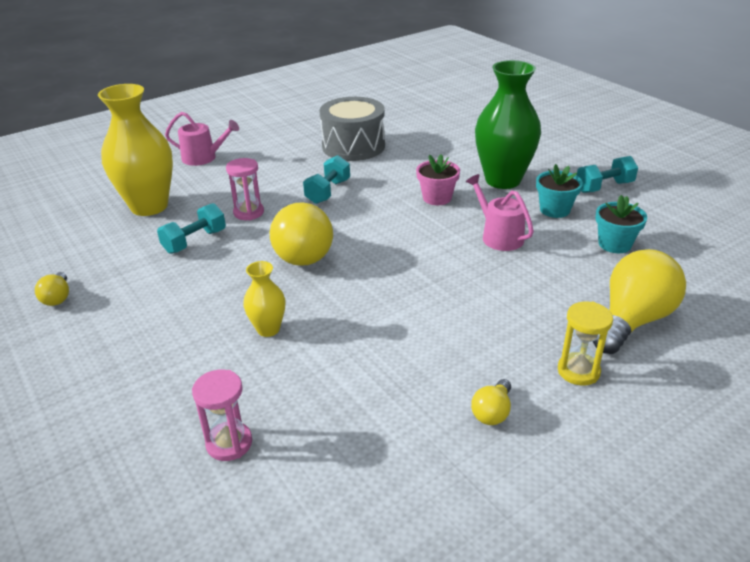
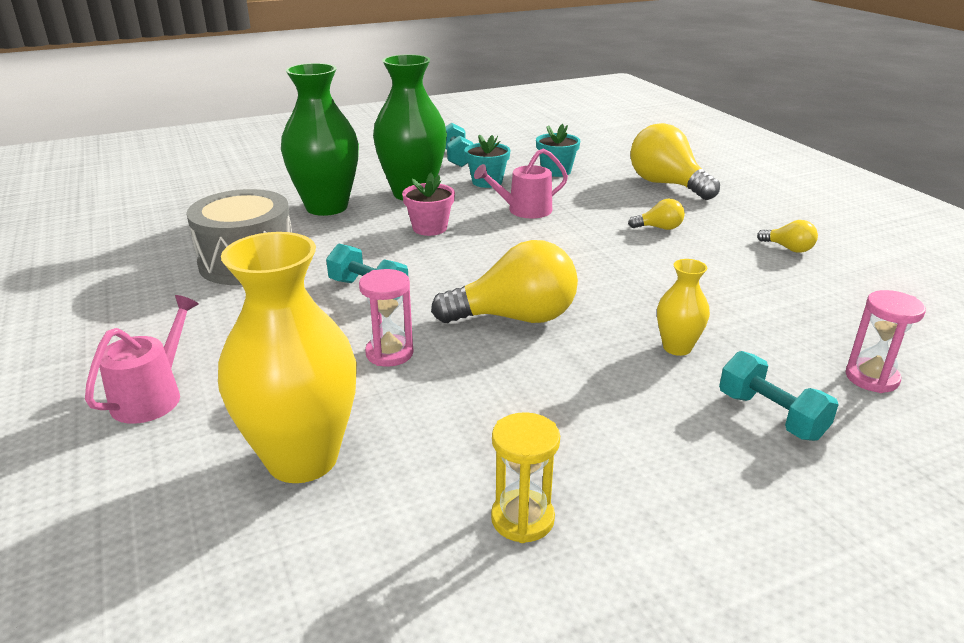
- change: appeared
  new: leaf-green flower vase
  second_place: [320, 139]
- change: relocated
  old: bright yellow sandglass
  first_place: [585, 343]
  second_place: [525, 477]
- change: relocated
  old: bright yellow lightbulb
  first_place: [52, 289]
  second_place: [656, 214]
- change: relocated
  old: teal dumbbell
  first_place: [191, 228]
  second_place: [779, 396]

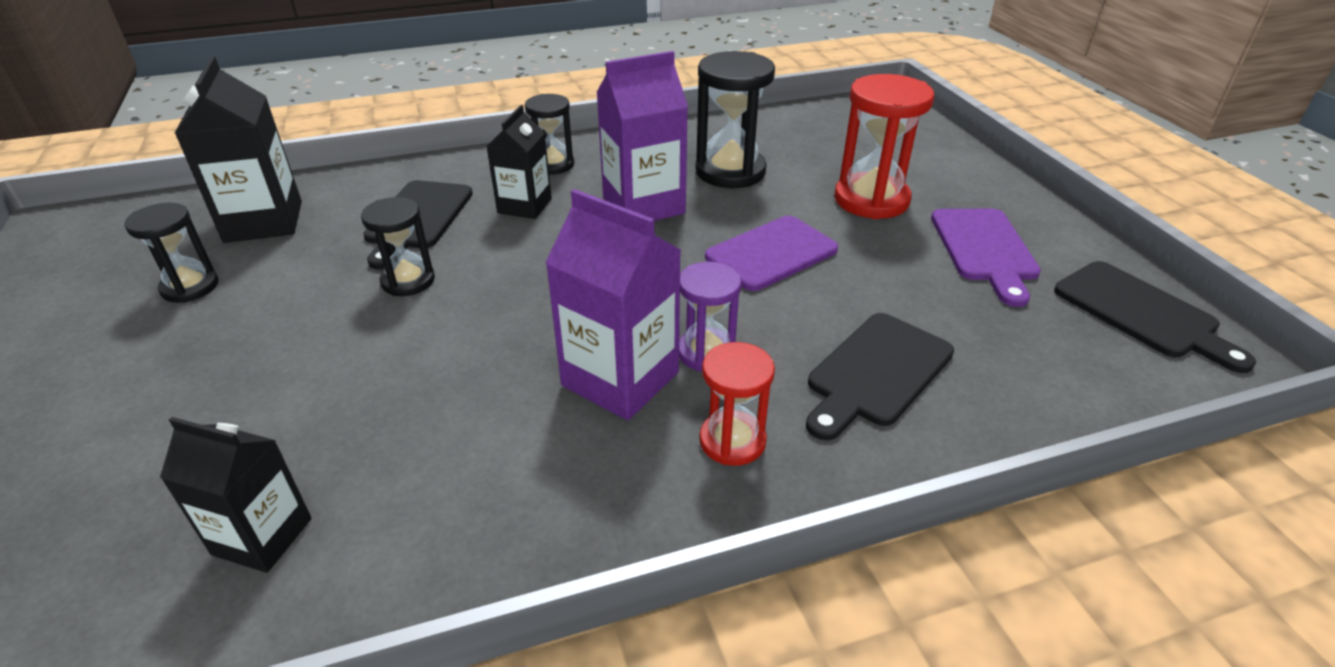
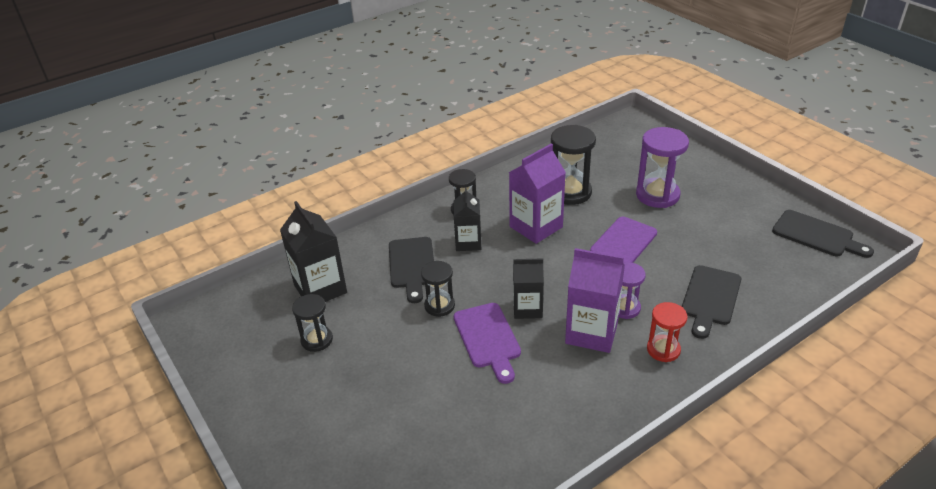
- change: relocated
  old: purple chopping board
  first_place: [986, 258]
  second_place: [487, 343]
- change: relocated
  old: jet-black juice carton
  first_place: [236, 495]
  second_place: [528, 288]
- change: colour
  old: red sandglass
  new: purple sandglass
  first_place: [884, 146]
  second_place: [662, 167]

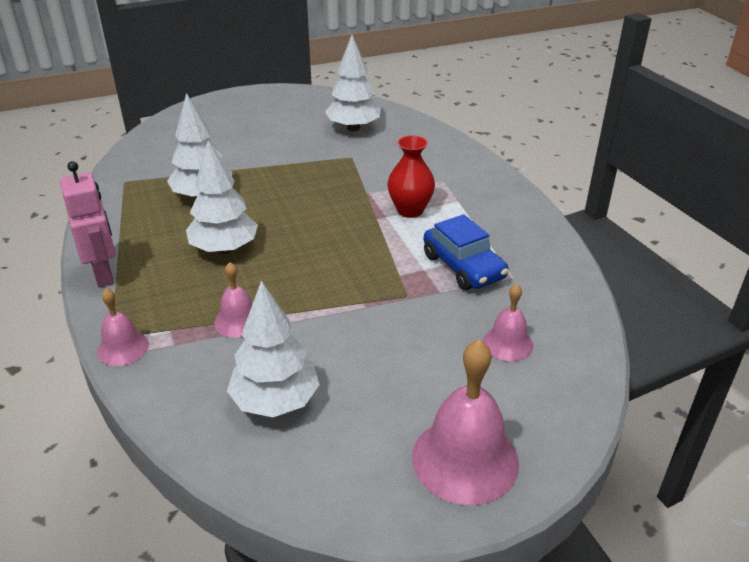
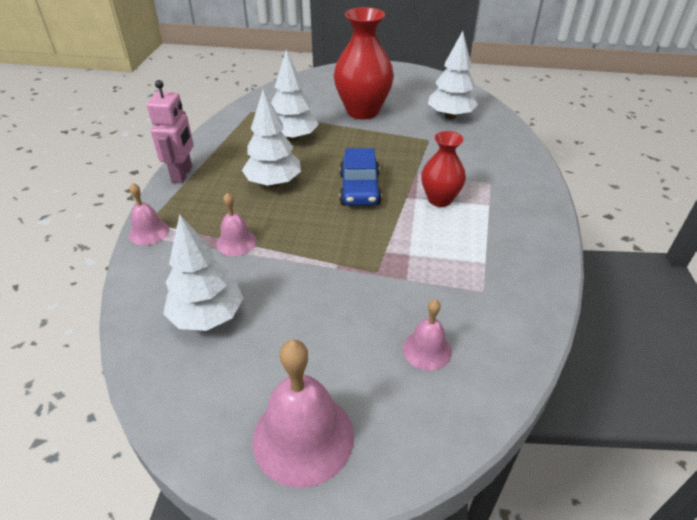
- change: appeared
  new: red flower vase
  second_place: [364, 63]
- change: relocated
  old: cobalt automobile
  first_place: [466, 252]
  second_place: [361, 177]

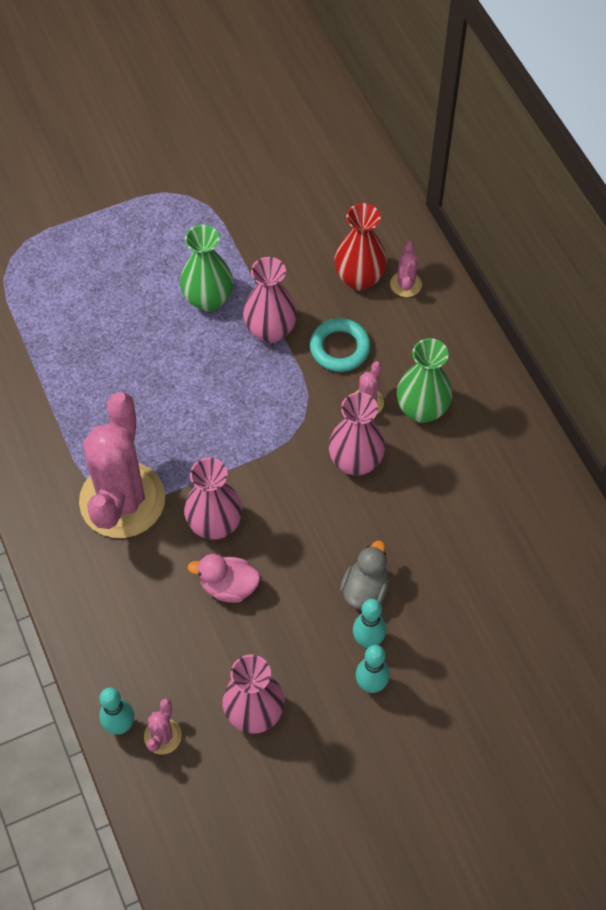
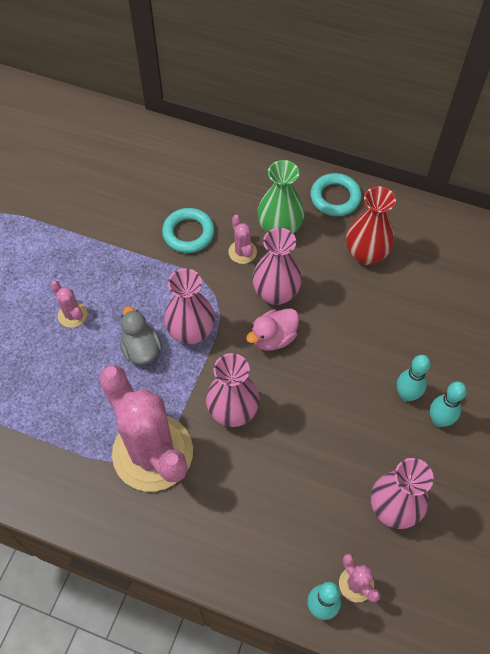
- change: relocated
  old: rose-pink prickly plant
  first_place: [406, 269]
  second_place: [69, 304]
- change: relocated
  old: grey rubber duck
  first_place: [364, 575]
  second_place: [141, 335]
- change: relocated
  old: rose-pink flower vase
  first_place: [270, 300]
  second_place: [189, 306]
- change: relocated
  old: rose-pink rubber duck
  first_place: [223, 578]
  second_place: [272, 329]
- change: appeared
  new: teal ring
  second_place: [336, 194]
- change: relocated
  old: red flower vase
  first_place: [360, 247]
  second_place: [371, 225]
- change: missing
  old: leaf-green flower vase
  first_place: [206, 268]

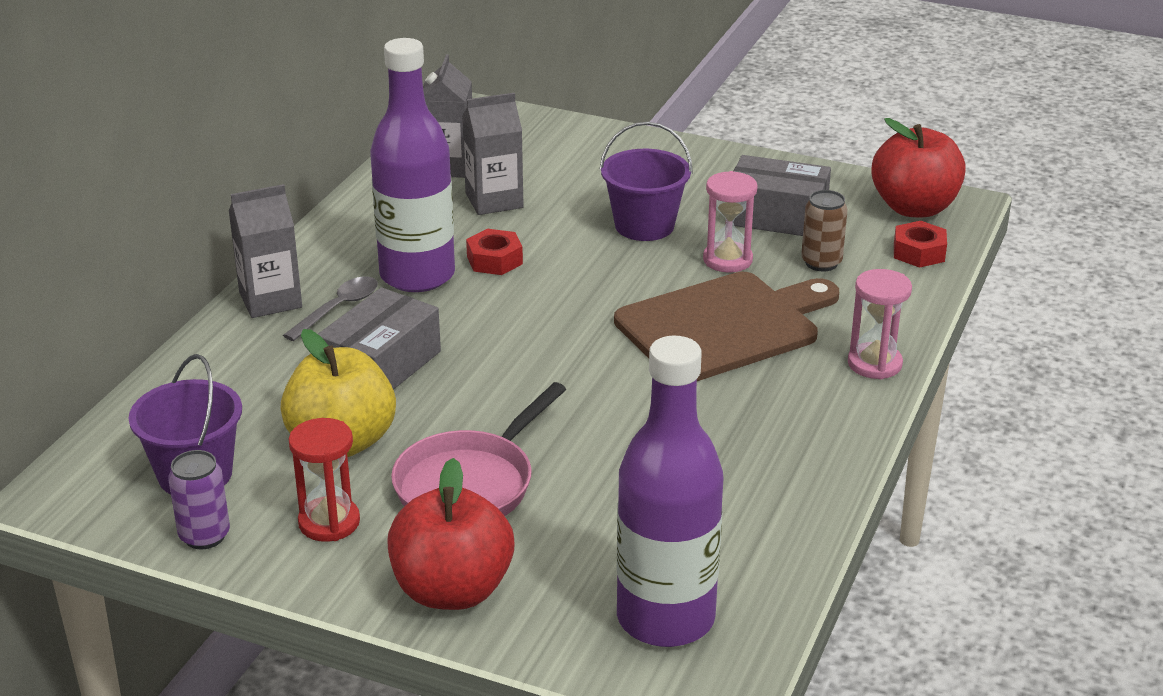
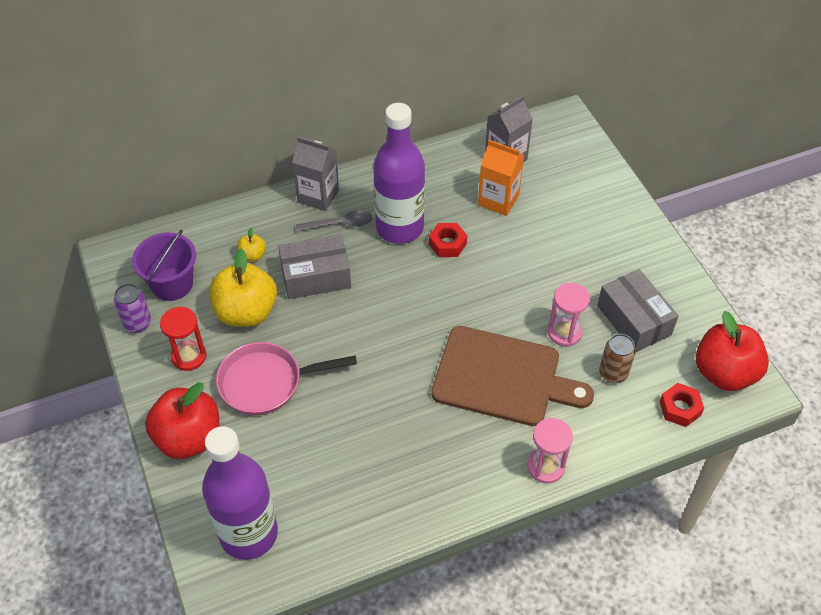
- change: appeared
  new: bright yellow apple
  second_place: [251, 244]
- change: colour
  old: grey juice carton
  new: bright orange juice carton
  first_place: [493, 154]
  second_place: [501, 178]
- change: missing
  old: purple sand bucket
  first_place: [646, 181]

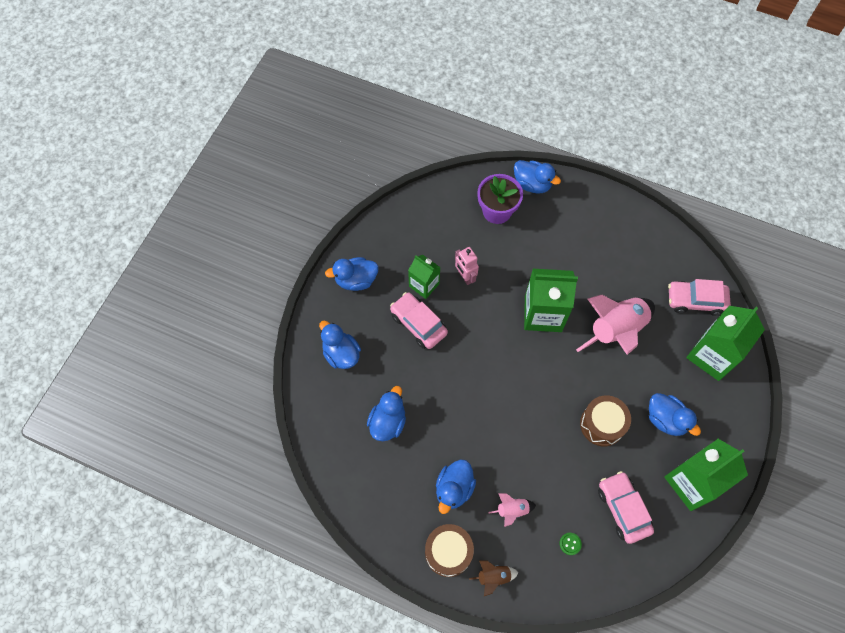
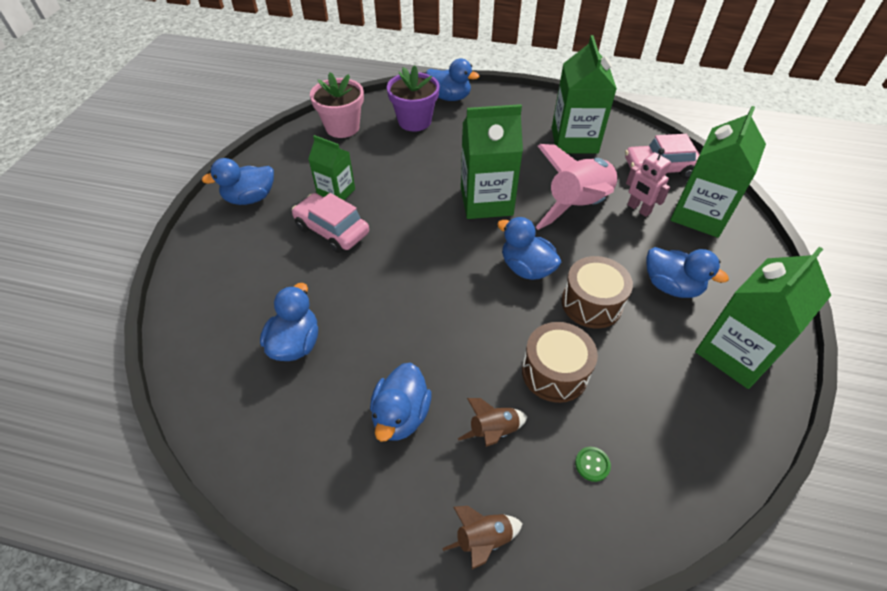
- change: appeared
  new: rose-pink flower pot
  second_place: [337, 105]
- change: colour
  old: rose-pink toy rocket
  new: brown toy rocket
  first_place: [512, 510]
  second_place: [493, 422]
- change: relocated
  old: cobalt rubber duck
  first_place: [340, 344]
  second_place: [529, 248]
- change: relocated
  old: brown drum
  first_place: [449, 550]
  second_place: [560, 362]
- change: appeared
  new: leaf-green juice carton
  second_place: [584, 94]
- change: relocated
  old: rose-pink robot
  first_place: [467, 266]
  second_place: [648, 182]
- change: missing
  old: rose-pink automobile
  first_place: [626, 507]

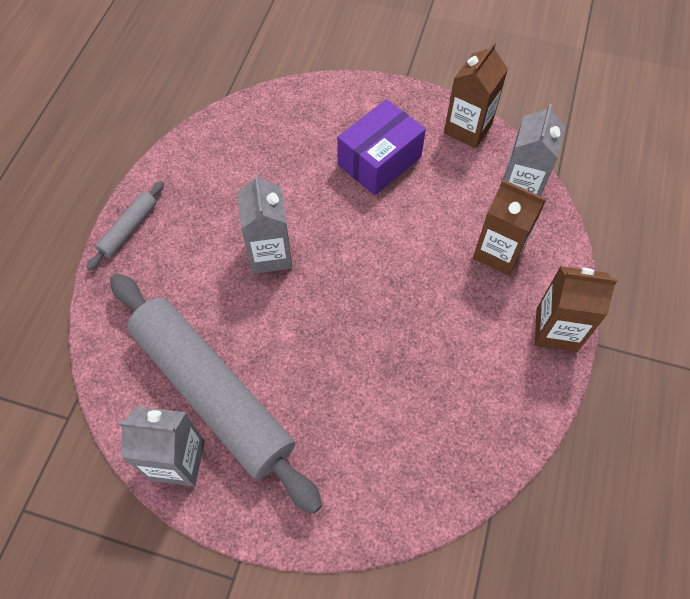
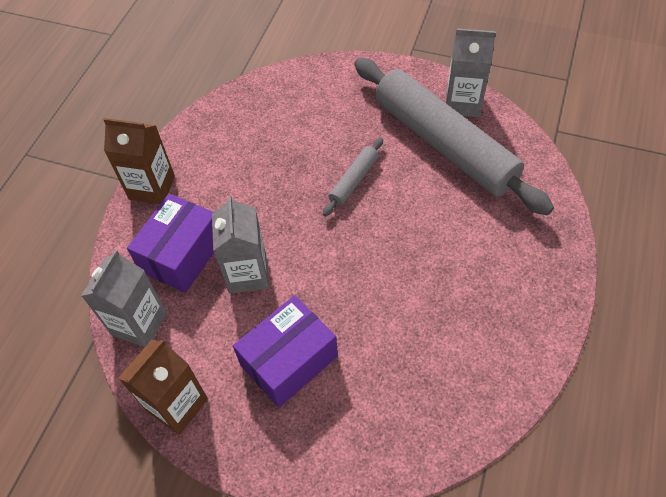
- change: exchanged
  old: brown juice carton
  new: purple parcel
  first_place: [510, 228]
  second_place: [170, 243]
- change: relocated
  old: grey juice carton
  first_place: [265, 223]
  second_place: [240, 244]
- change: relocated
  old: grey pastry roller
  first_place: [125, 225]
  second_place: [353, 177]

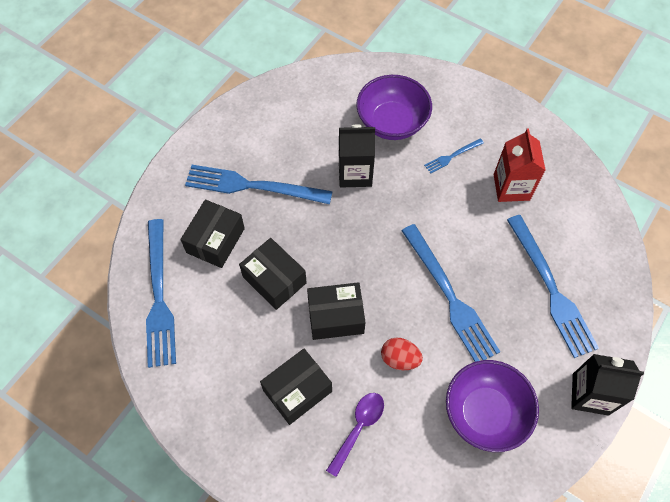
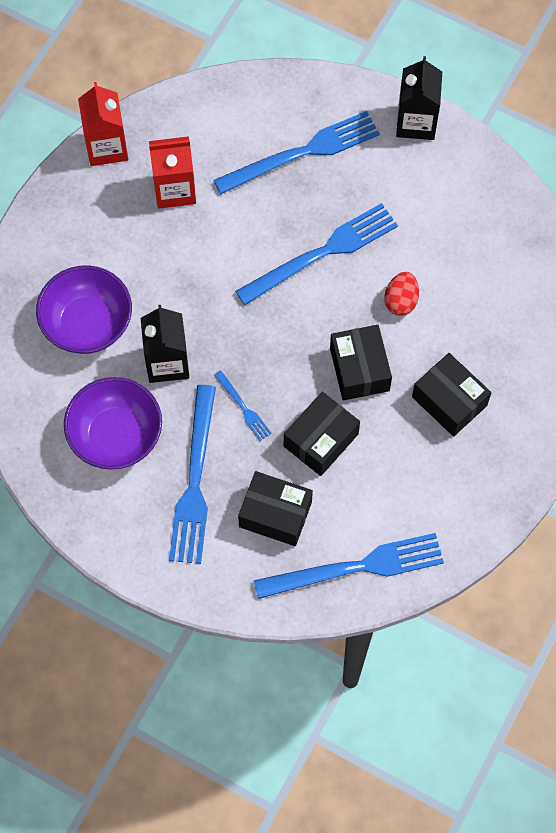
- change: relocated
  old: purple bowl
  first_place: [492, 406]
  second_place: [113, 423]
- change: appeared
  new: red juice carton
  second_place: [103, 124]
- change: relocated
  old: cobalt dinner fork
  first_place: [454, 156]
  second_place: [243, 405]
- change: missing
  old: purple teaspoon
  first_place: [355, 435]

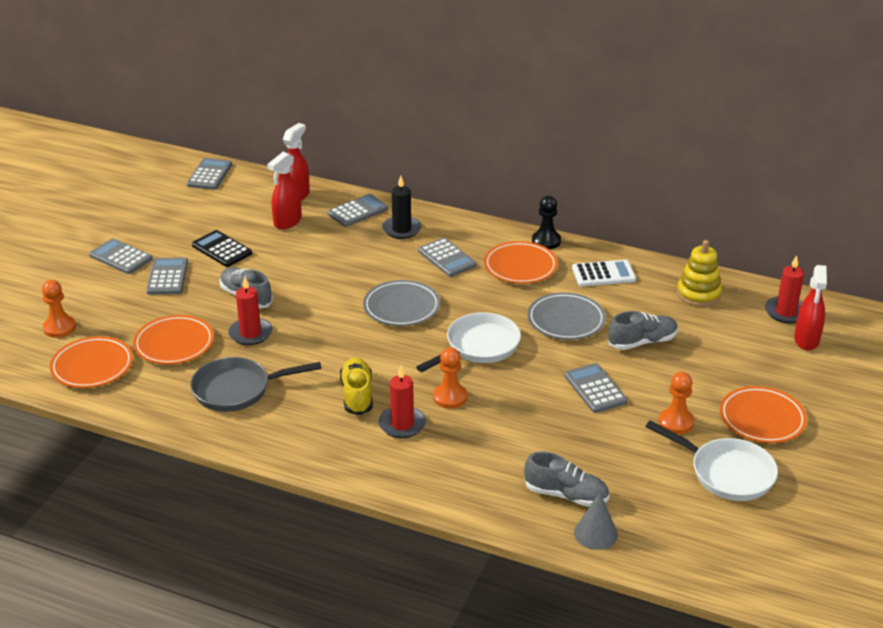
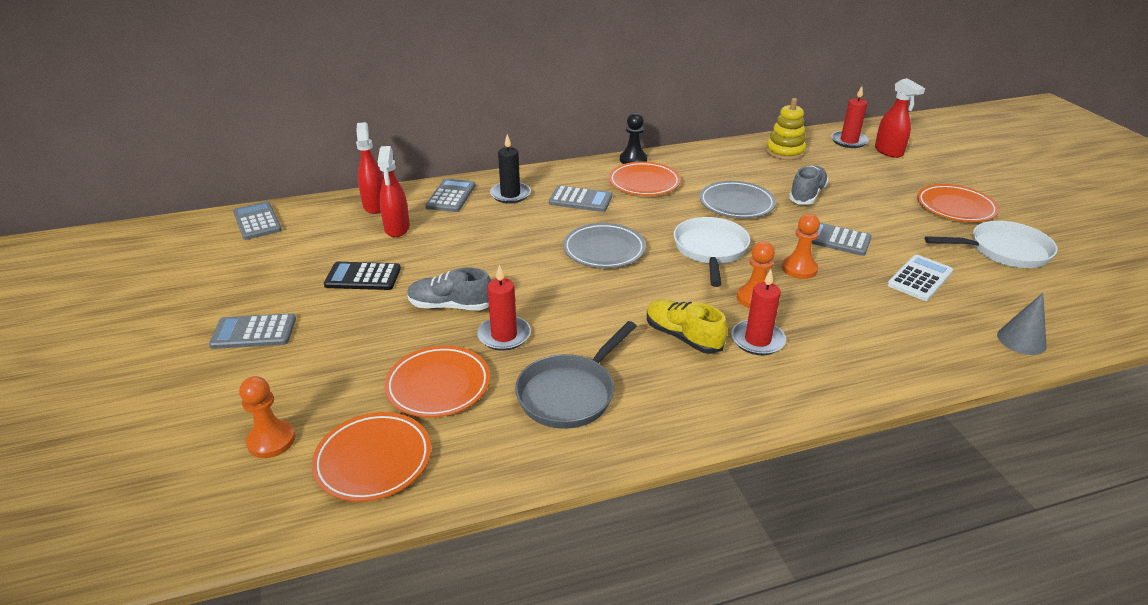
- change: relocated
  old: bright orange chess pawn
  first_place: [676, 403]
  second_place: [801, 246]
- change: relocated
  old: snow-white adding machine
  first_place: [604, 273]
  second_place: [920, 278]
- change: missing
  old: grey adding machine
  first_place: [167, 276]
- change: missing
  old: grey sneaker
  first_place: [566, 479]

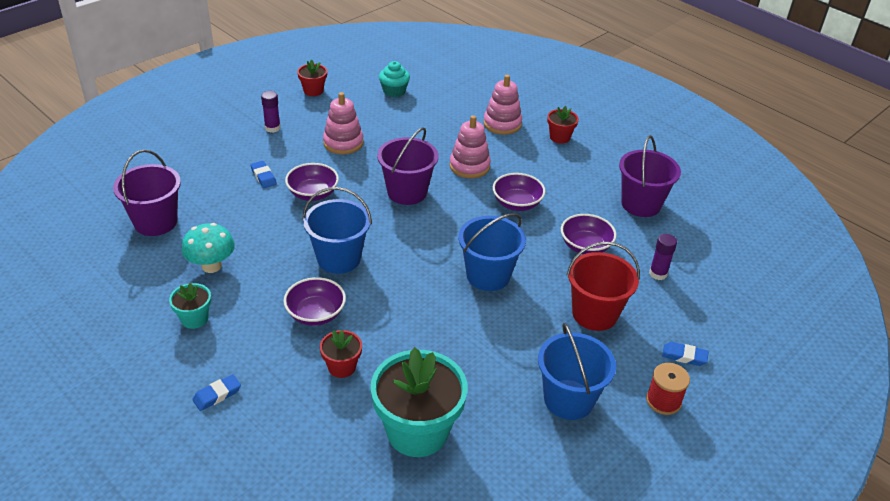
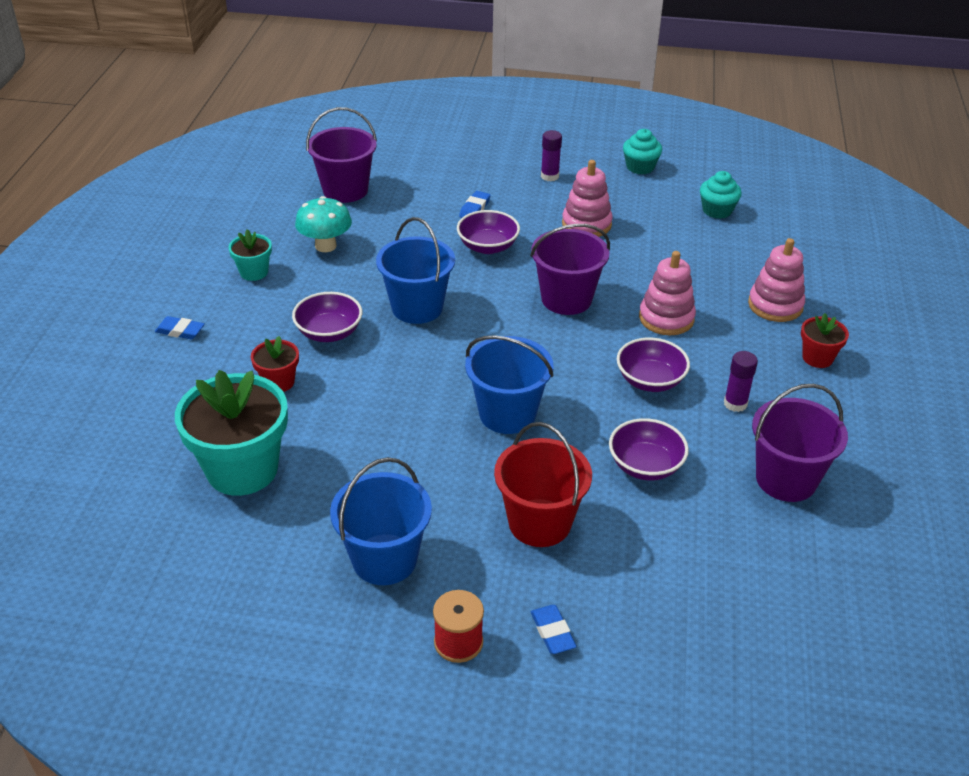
- change: exchanged
  old: red flower pot
  new: teal fairy cake
  first_place: [312, 77]
  second_place: [642, 152]
- change: relocated
  old: purple glue
  first_place: [663, 257]
  second_place: [741, 381]

